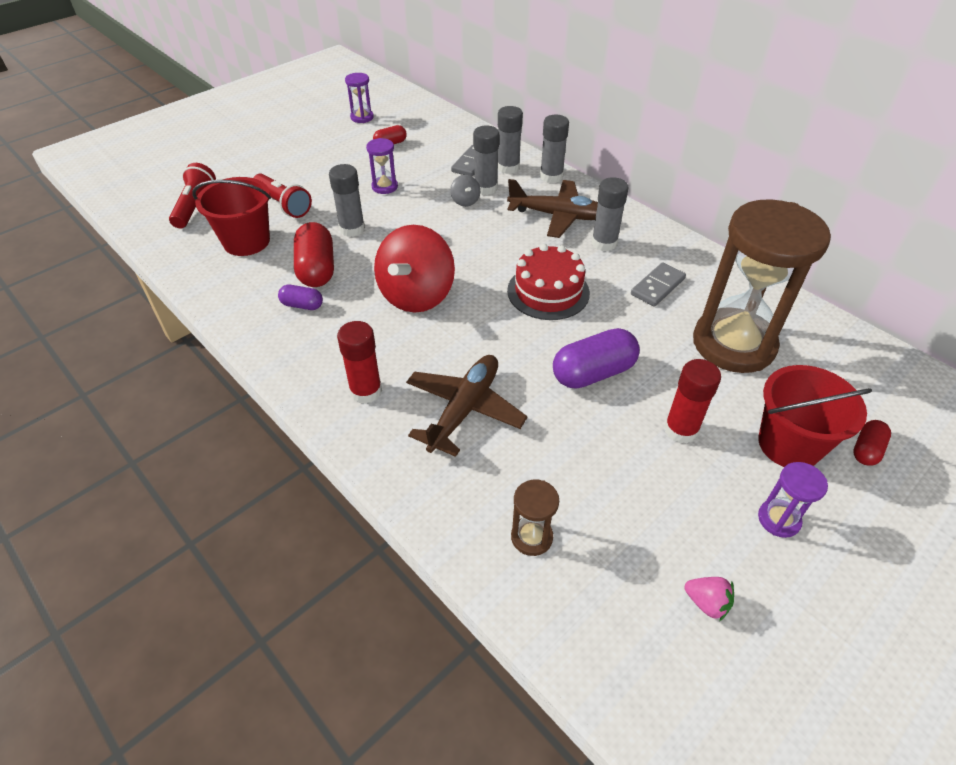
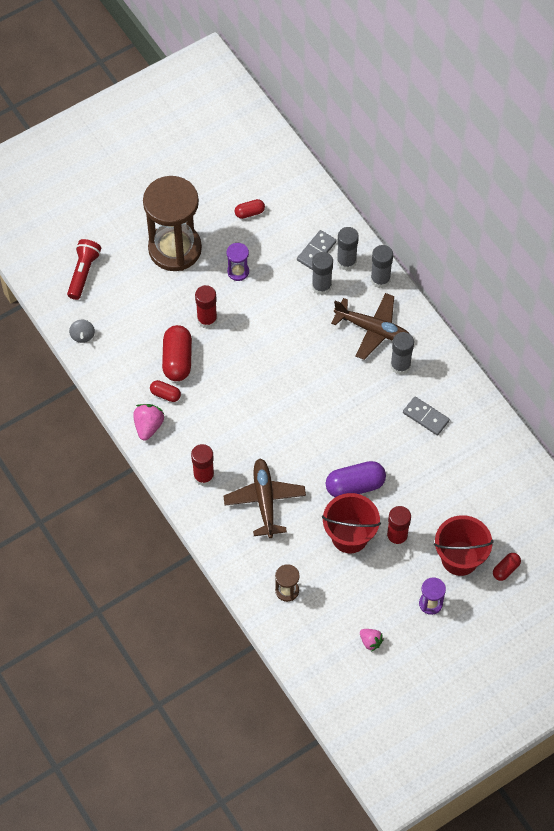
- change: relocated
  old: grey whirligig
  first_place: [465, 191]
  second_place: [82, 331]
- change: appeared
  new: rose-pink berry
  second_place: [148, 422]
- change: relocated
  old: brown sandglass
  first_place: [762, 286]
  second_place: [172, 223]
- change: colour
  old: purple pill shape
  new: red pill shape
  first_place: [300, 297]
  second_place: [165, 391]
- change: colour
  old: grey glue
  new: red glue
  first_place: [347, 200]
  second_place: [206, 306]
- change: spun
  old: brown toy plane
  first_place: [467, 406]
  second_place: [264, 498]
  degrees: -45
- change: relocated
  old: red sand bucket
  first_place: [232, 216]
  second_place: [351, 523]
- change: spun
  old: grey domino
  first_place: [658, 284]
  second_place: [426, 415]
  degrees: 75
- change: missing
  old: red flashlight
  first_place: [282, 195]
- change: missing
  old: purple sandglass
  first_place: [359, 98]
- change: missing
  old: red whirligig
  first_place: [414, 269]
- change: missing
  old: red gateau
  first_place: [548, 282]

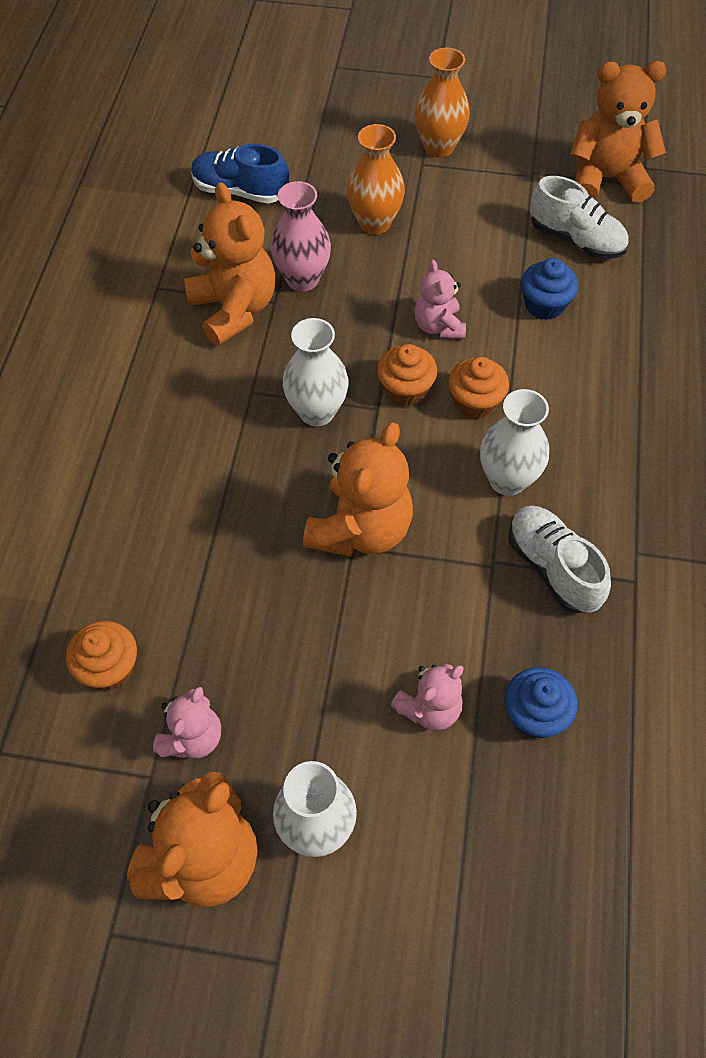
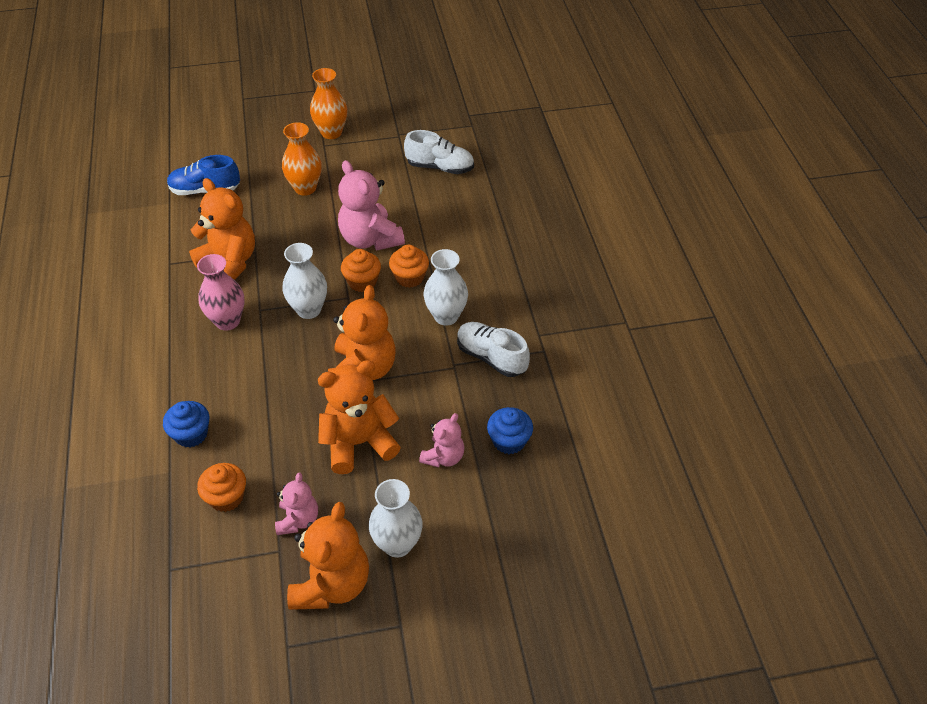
- change: relocated
  old: cobalt fairy cake
  first_place: [549, 289]
  second_place: [186, 424]
- change: relocated
  old: rose-pink flower vase
  first_place: [300, 236]
  second_place: [220, 292]
- change: relocated
  old: bright orange teddy bear
  first_place: [618, 132]
  second_place: [359, 417]
- change: size
  old: rose-pink teddy bear
  first_place: [440, 299]
  second_place: [371, 205]
  factor: 1.73

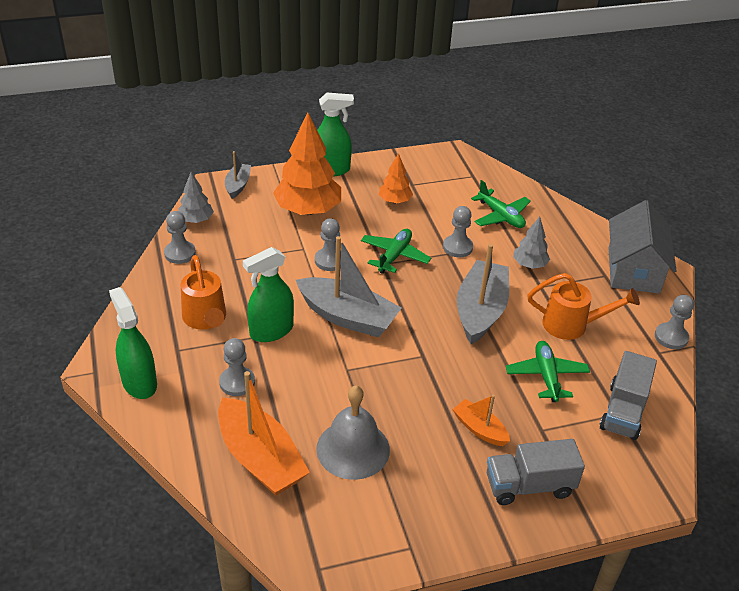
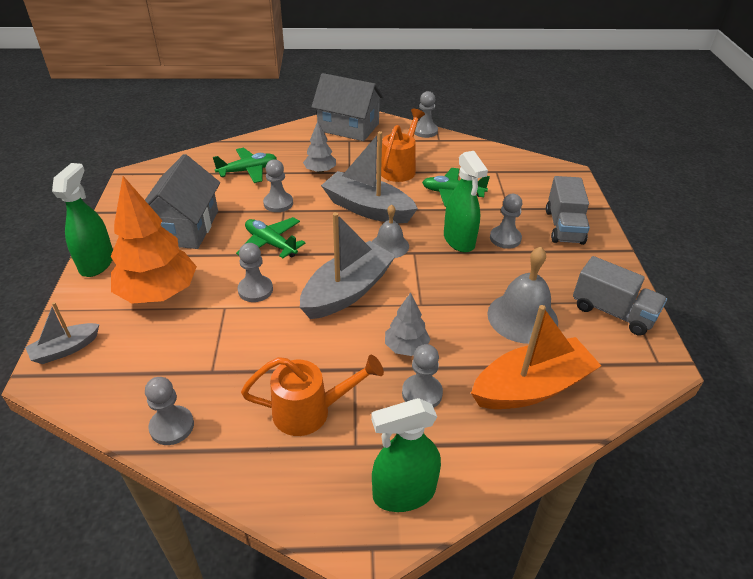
- change: spun
  old: grey boat
  first_place: [238, 175]
  second_place: [62, 333]
  degrees: -60
- change: exchanged
  old: bright orange fir tree
  new: grey toy house
  first_place: [396, 178]
  second_place: [182, 201]
- change: appeared
  new: grey school bell
  second_place: [390, 231]
- change: relocated
  old: grey fir tree
  first_place: [196, 197]
  second_place: [408, 324]
- change: relocated
  old: leaf-green spray bottle
  first_place: [268, 294]
  second_place: [466, 202]
- change: exchanged
  old: bright orange boat
  new: grey chess pawn
  first_place: [481, 420]
  second_place: [506, 221]
- change: relocated
  old: grey toy truck
  first_place: [628, 395]
  second_place: [620, 295]

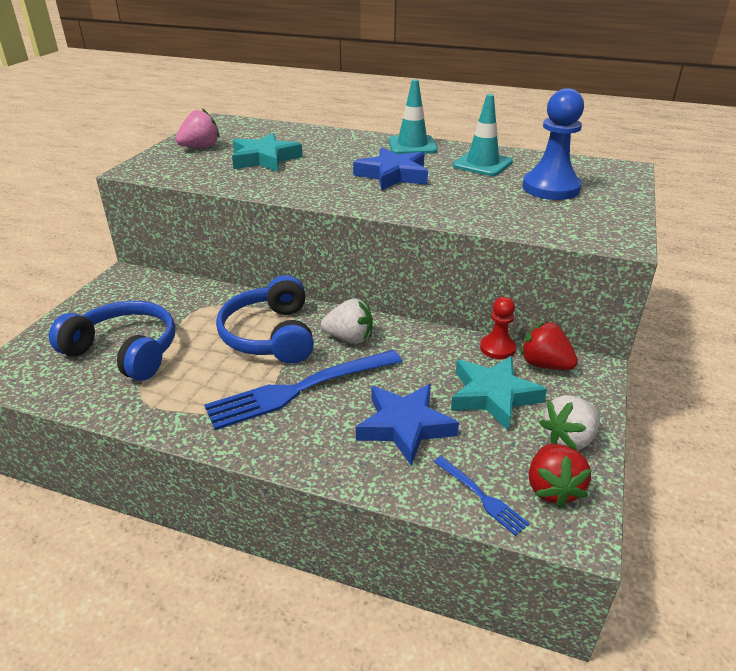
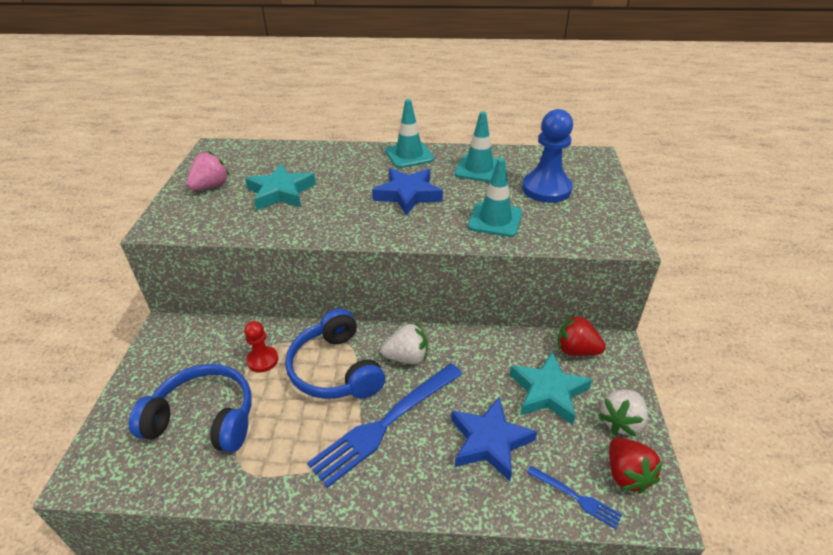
- change: relocated
  old: red chess pawn
  first_place: [498, 328]
  second_place: [261, 347]
- change: appeared
  new: teal road cone
  second_place: [495, 197]

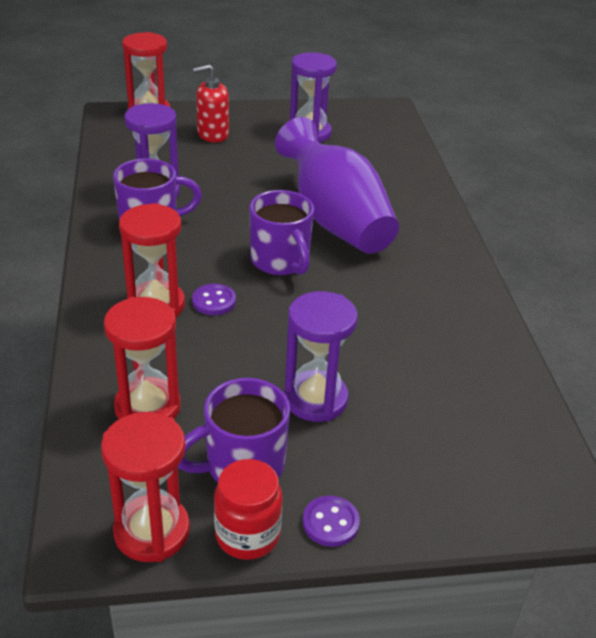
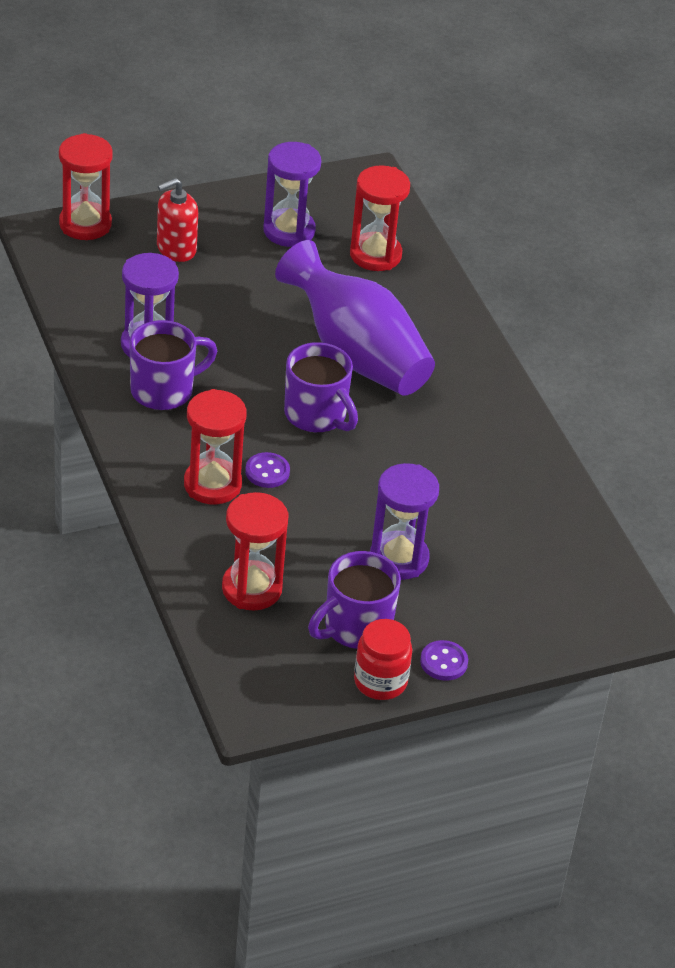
- change: relocated
  old: red sandglass
  first_place: [145, 487]
  second_place: [380, 218]

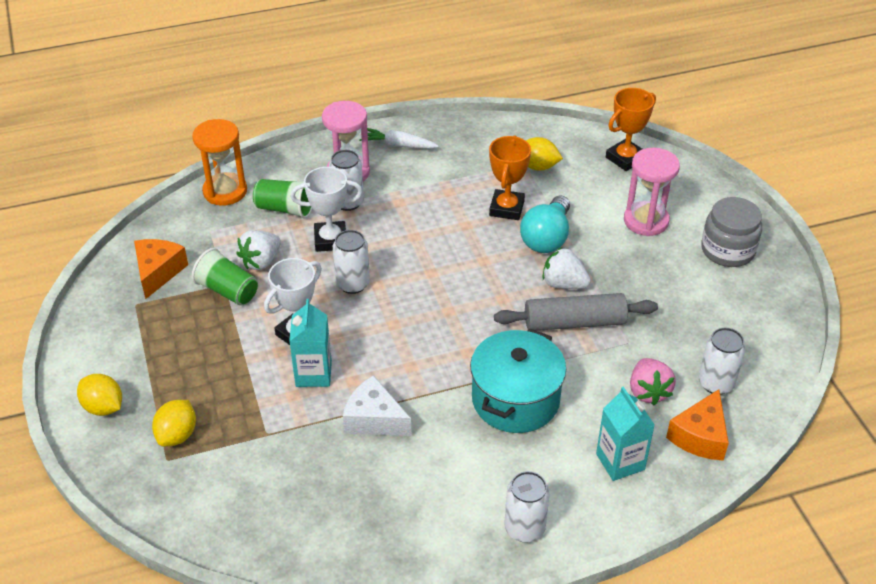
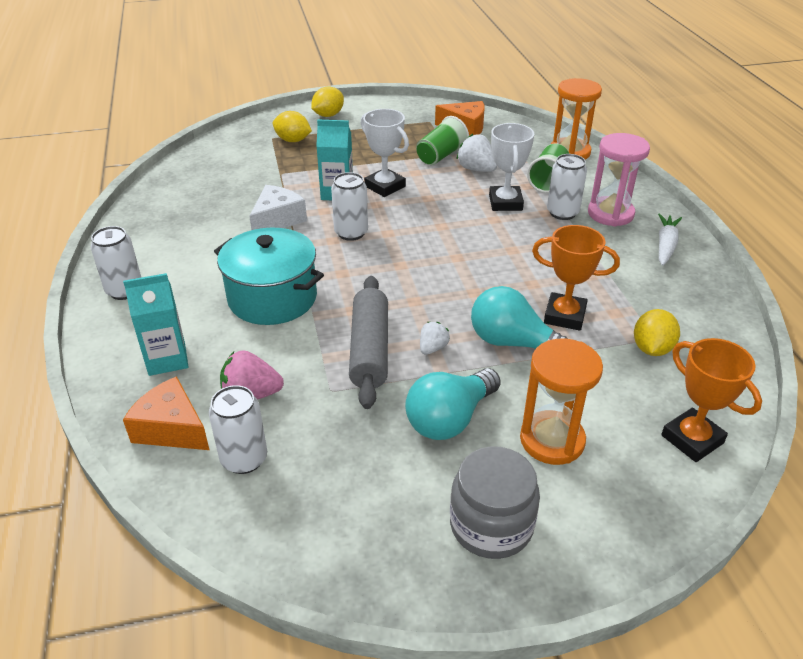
- change: relocated
  old: snow-white tin
  first_place: [351, 262]
  second_place: [349, 206]
- change: appeared
  new: teal lightbulb
  second_place: [453, 404]
- change: size
  old: snow-white berry
  first_place: [566, 268]
  second_place: [435, 338]
  factor: 0.61
- change: colour
  old: rose-pink sandglass
  new: bright orange sandglass
  first_place: [652, 192]
  second_place: [561, 402]

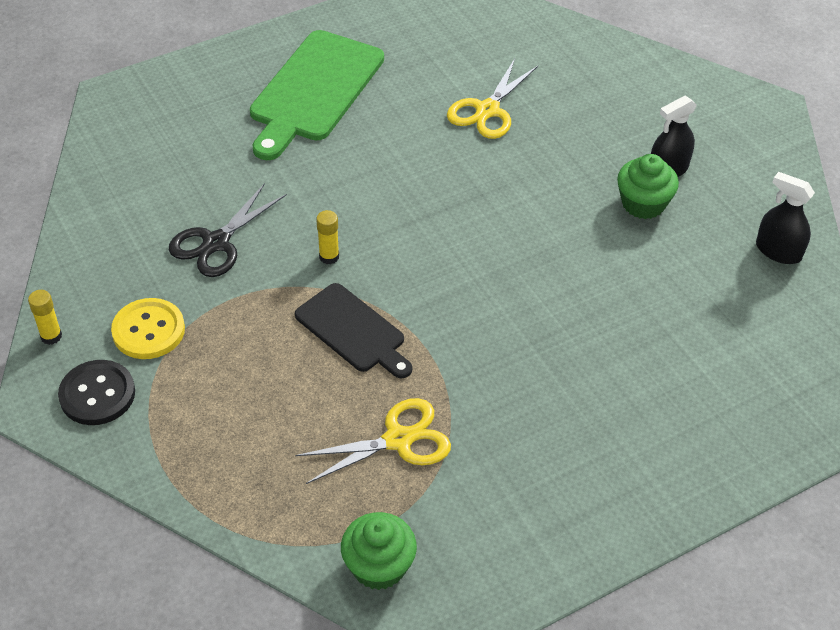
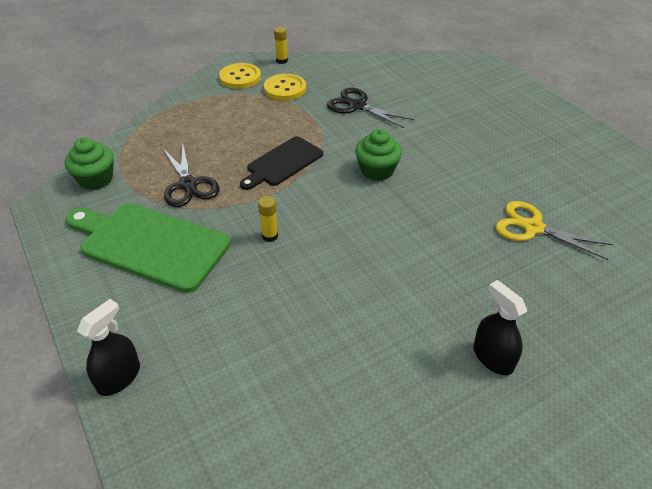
- change: relocated
  old: leaf-green chopping board
  first_place: [317, 95]
  second_place: [148, 248]
- change: relocated
  old: jet-black spray bottle
  first_place: [785, 218]
  second_place: [108, 347]
- change: colour
  old: bright yellow shears
  new: jet-black shears
  first_place: [373, 441]
  second_place: [191, 176]
- change: colour
  old: jet-black sewing button
  new: bright yellow sewing button
  first_place: [96, 392]
  second_place: [240, 76]
- change: relocated
  old: bright yellow glue
  first_place: [327, 237]
  second_place: [268, 219]
- change: relocated
  old: leaf-green fairy cake
  first_place: [648, 186]
  second_place: [378, 155]

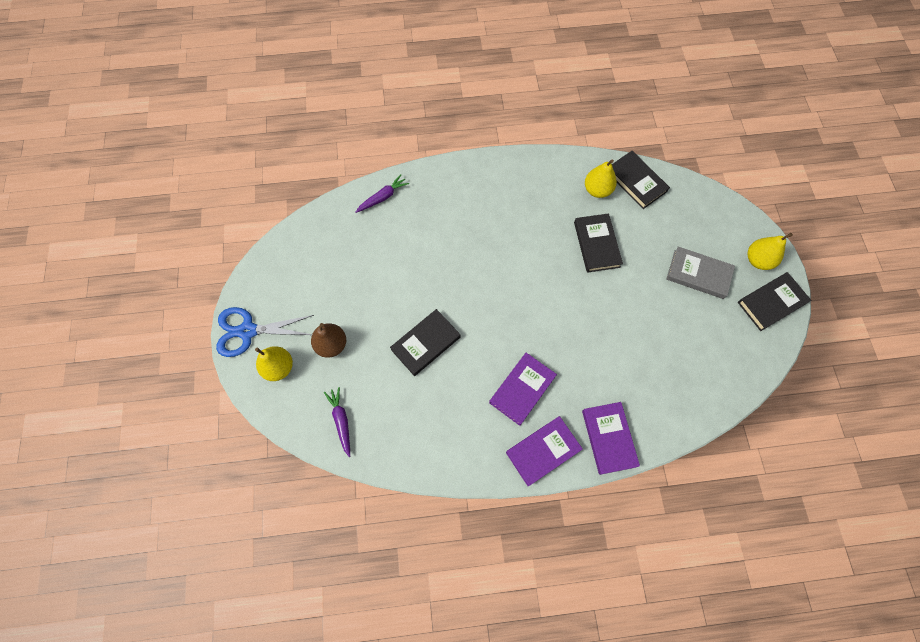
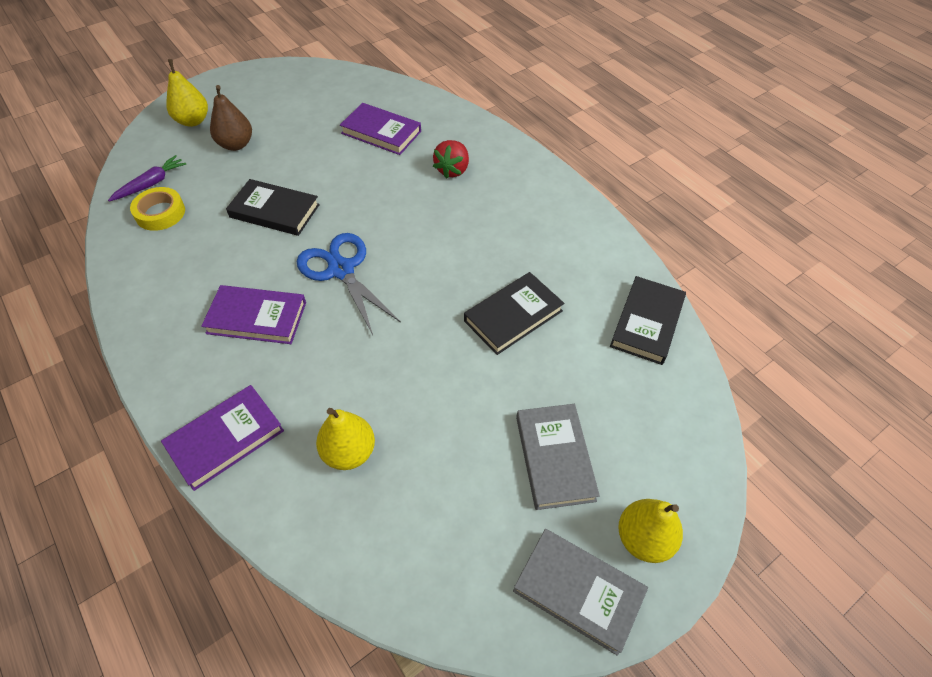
- change: appeared
  new: bright yellow roll of tape
  second_place: [157, 209]
- change: relocated
  old: cobalt shears
  first_place: [265, 332]
  second_place: [349, 284]
- change: relocated
  old: bright yellow pear
  first_place: [601, 178]
  second_place: [345, 439]
- change: relocated
  old: purple book
  first_place: [544, 451]
  second_place: [380, 129]
- change: appeared
  new: red berry
  second_place: [451, 159]
- change: colour
  old: jet-black book
  new: grey book
  first_place: [774, 301]
  second_place: [580, 592]
- change: missing
  old: purple carrot
  first_place: [382, 193]

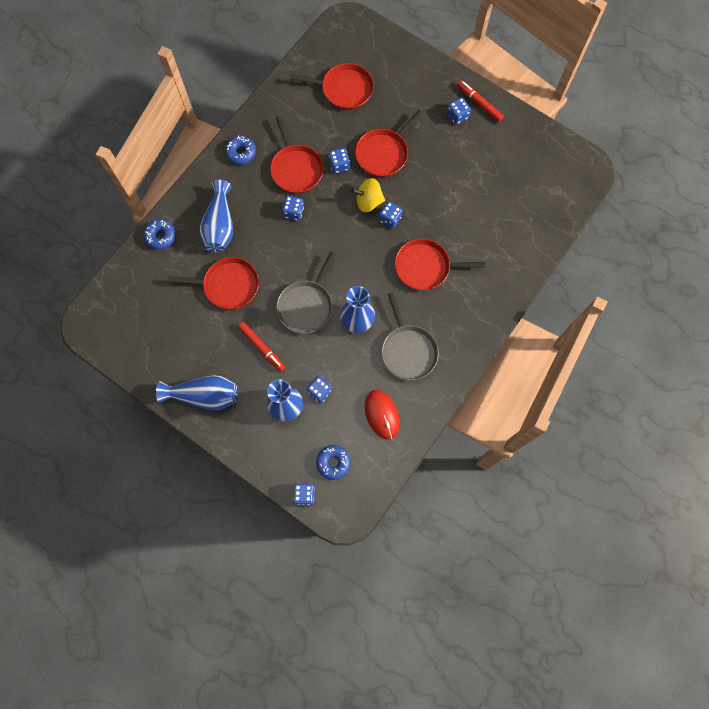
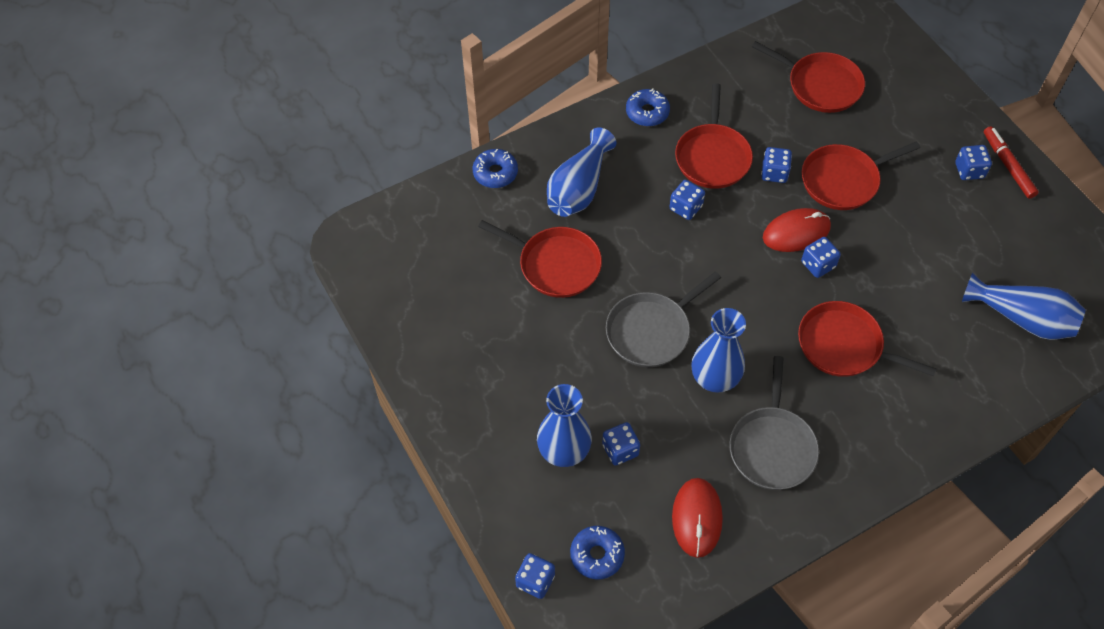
- change: exchanged
  old: bright yellow whirligig
  new: red computer mouse
  first_place: [368, 195]
  second_place: [797, 230]
- change: relocated
  old: cobalt flower vase
  first_place: [197, 393]
  second_place: [1024, 306]
- change: missing
  old: red felt pen
  first_place: [262, 347]

